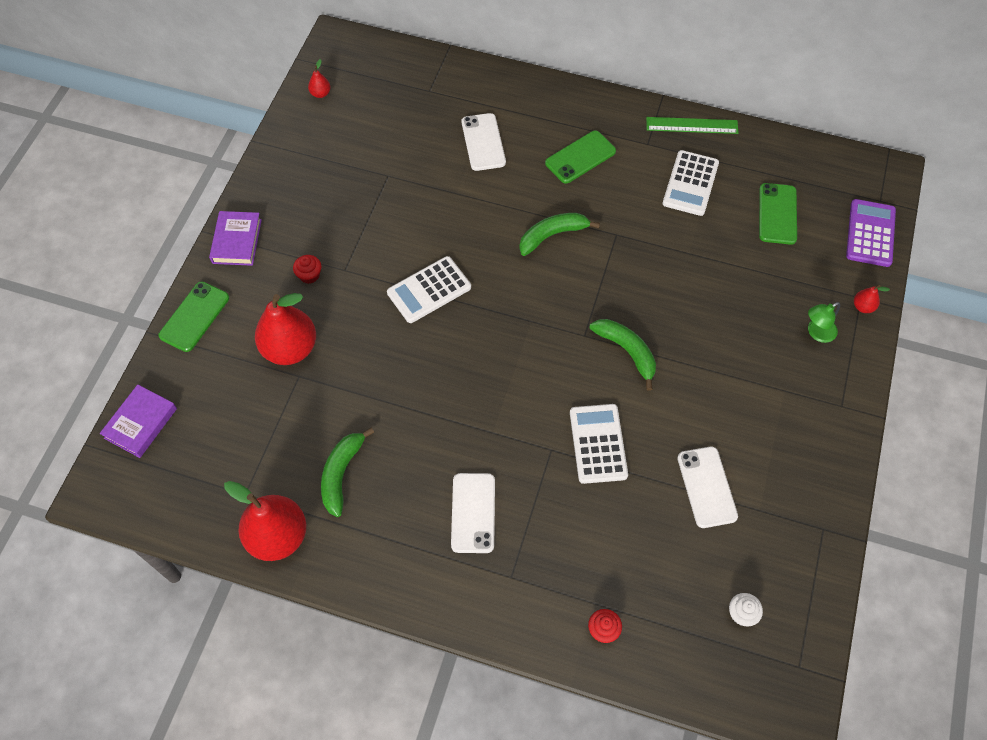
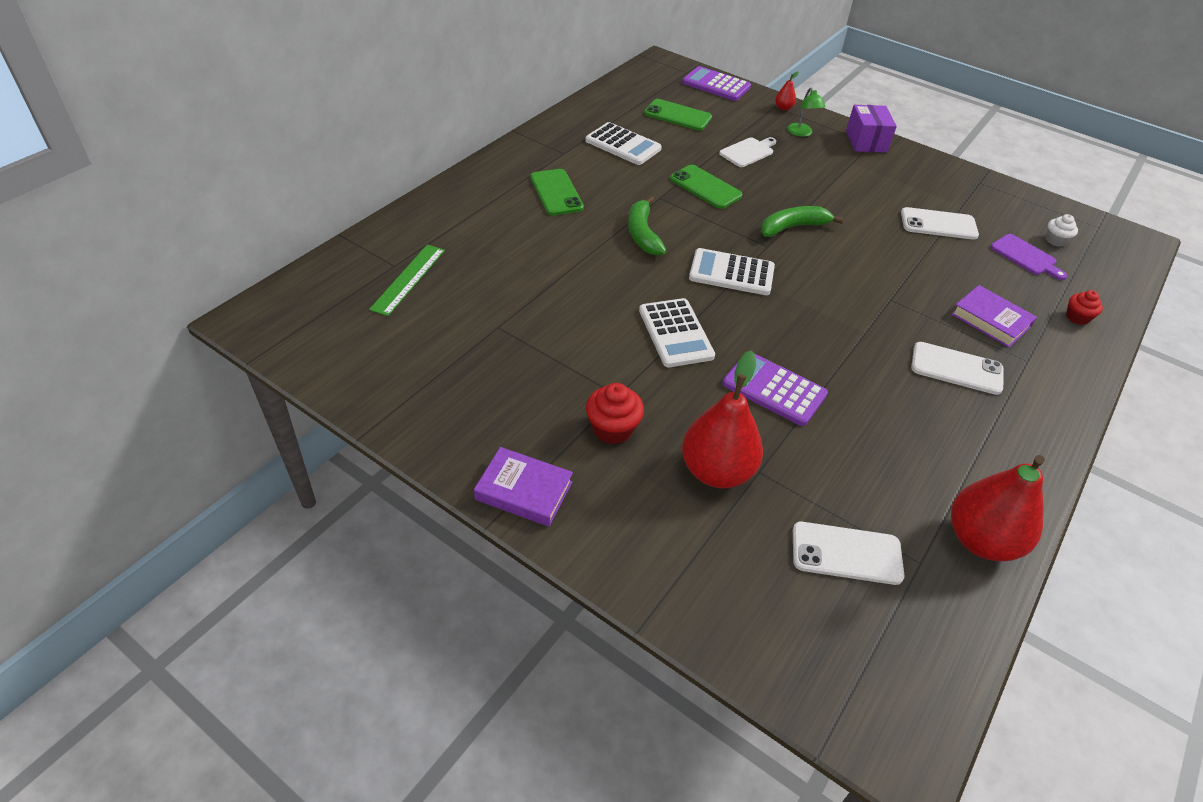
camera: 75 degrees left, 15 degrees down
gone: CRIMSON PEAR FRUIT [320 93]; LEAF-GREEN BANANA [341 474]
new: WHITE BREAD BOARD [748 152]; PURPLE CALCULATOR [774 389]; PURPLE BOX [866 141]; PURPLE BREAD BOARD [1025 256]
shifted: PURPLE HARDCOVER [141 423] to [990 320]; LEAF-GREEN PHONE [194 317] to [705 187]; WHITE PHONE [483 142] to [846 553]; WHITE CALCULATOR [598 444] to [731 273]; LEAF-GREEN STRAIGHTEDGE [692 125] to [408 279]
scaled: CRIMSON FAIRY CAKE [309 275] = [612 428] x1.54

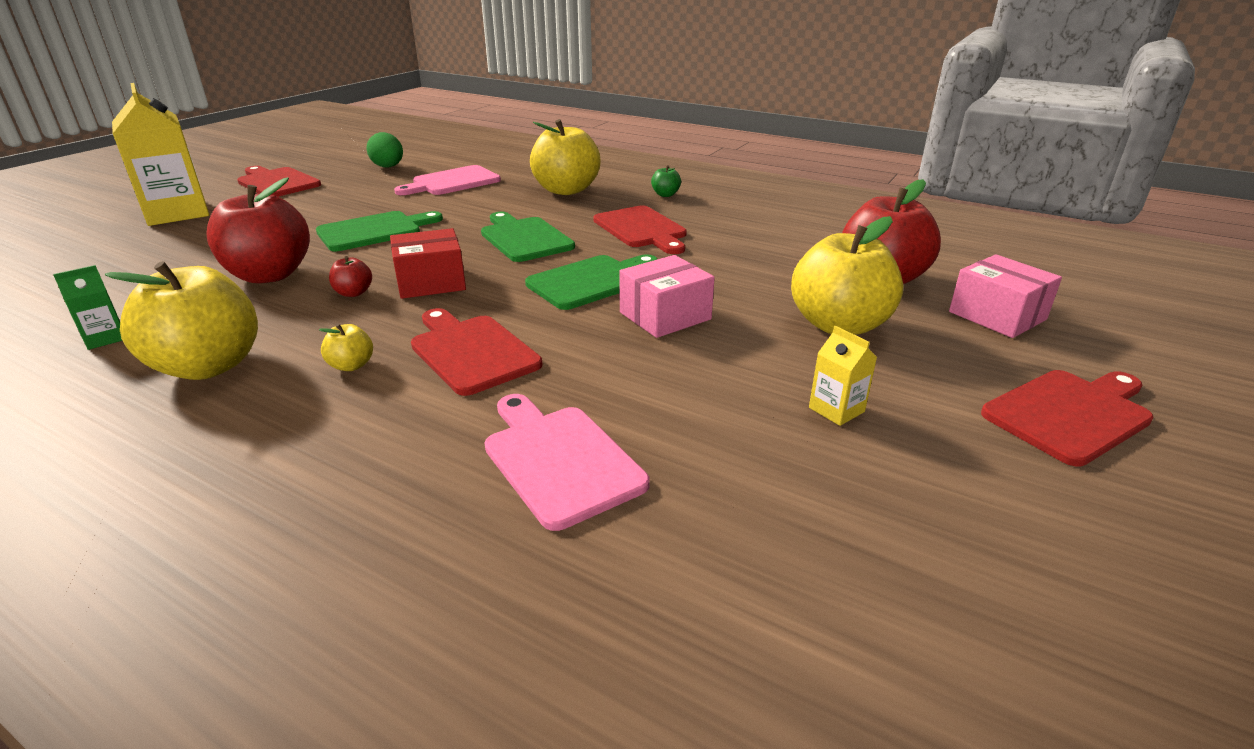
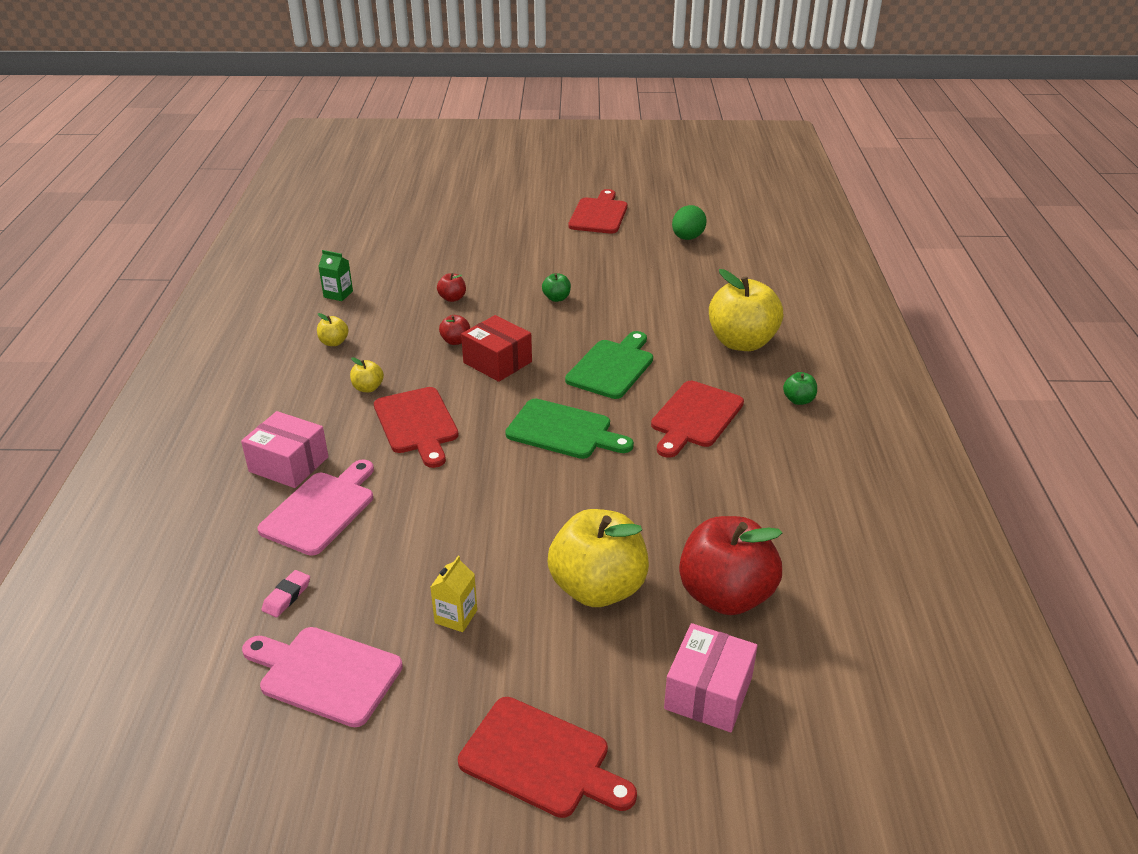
camera: 60 degrees right, 5 degrees up
gone: GOLDEN CARTON [177 213]
new: ROSE-PINK PENCIL ERASER [287 596]
shifted: ROSE-PINK BREAD BOARD [452 182] to [325 674]; ROSE-PINK BOX [665 316] to [289 464]
swapped: LEAF-GREEN BREAD BOARD [374 231] to LEAF-GREEN APPLE [556 298]
rotated: CRIMSON BREAD BOARD [472 351] = [417 424] 135 degrees clockwise
scaled: GOLDEN APPLE [208 366] = [334 342] x0.42; CRIMSON APPLE [269 275] = [452 298] x0.42

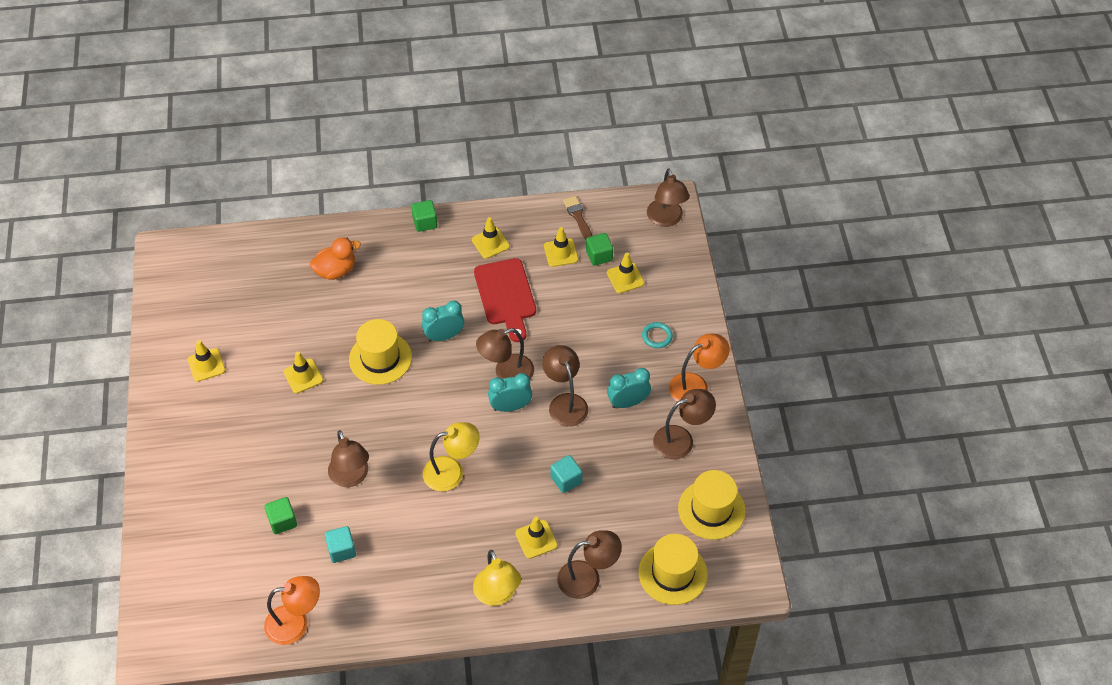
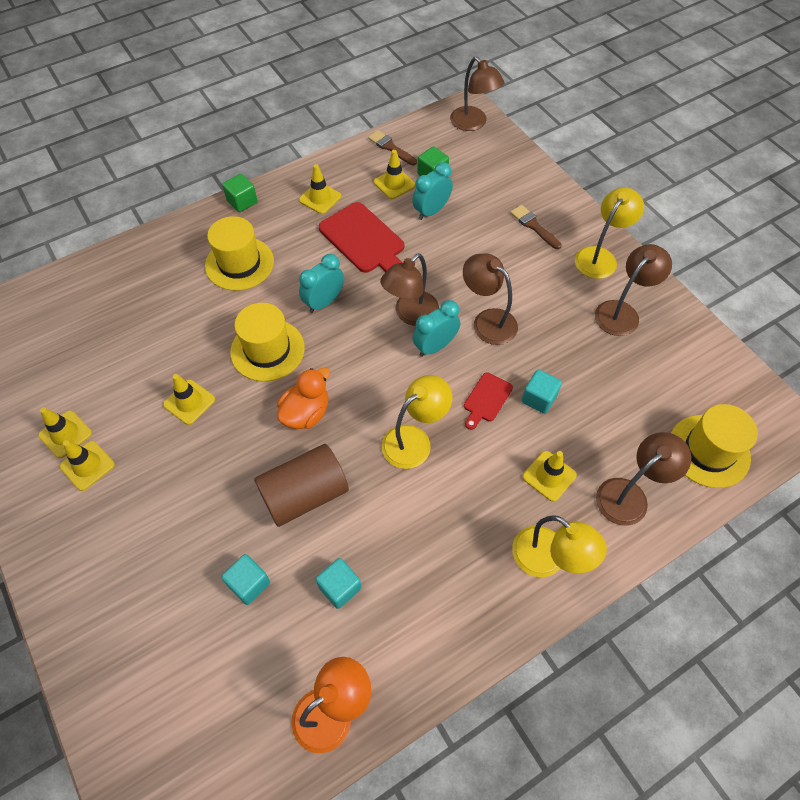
camera: 25 degrees left, 5 degrees up
new: CRIMSON BREAD BOARD [486 399]
shifted: ORANGE RUBBER DUCK [336 271] to [306 413]; GOLDEN SAFETY CONE [625 278] to [87 465]; TURQUOISE CLOCK [628 402] to [431 211]; GOLDEN HAT [711 509] to [239 263]
swapped: BROWN READING LAMP [351 477] to BROWN CYLINDER SHAPE [304 494]; TURQUOISE TORUS [657 336] to BROWN BRUSH [533 226]
repainted: LEAF-GREEN BLOCK [282 521] to TURQUOISE BLOCK [249 584]; ORANGE READING LAMP [696 385] to GOLDEN READING LAMP [600 257]

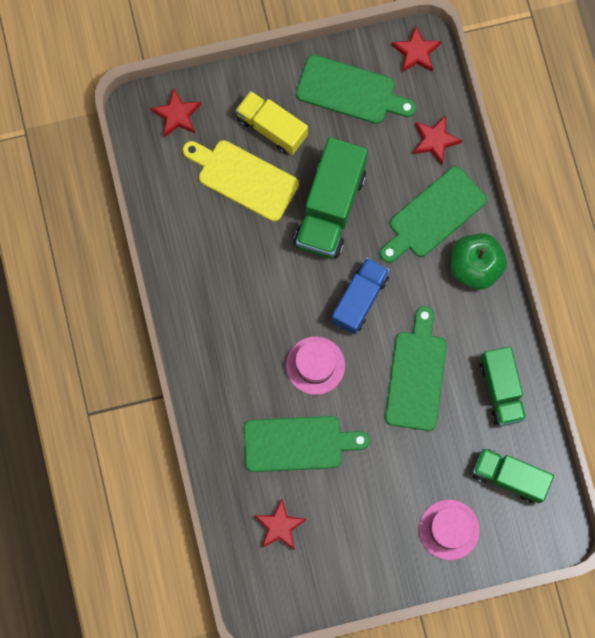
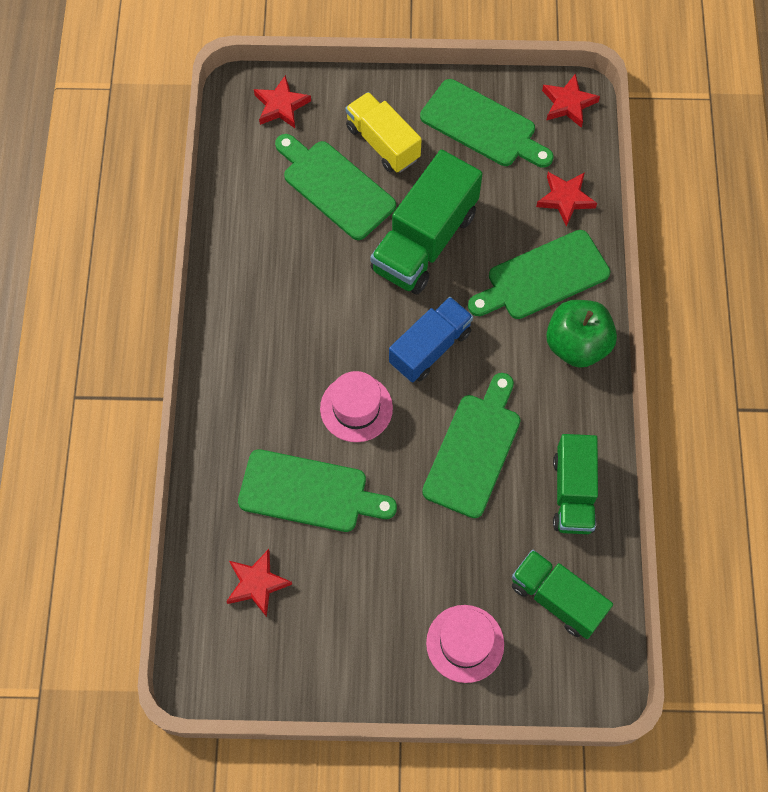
camera: 15 degrees right, 10 degrees down
repainted: GOLDEN BREAD BOARD [243 178] to LEAF-GREEN BREAD BOARD [335 187]

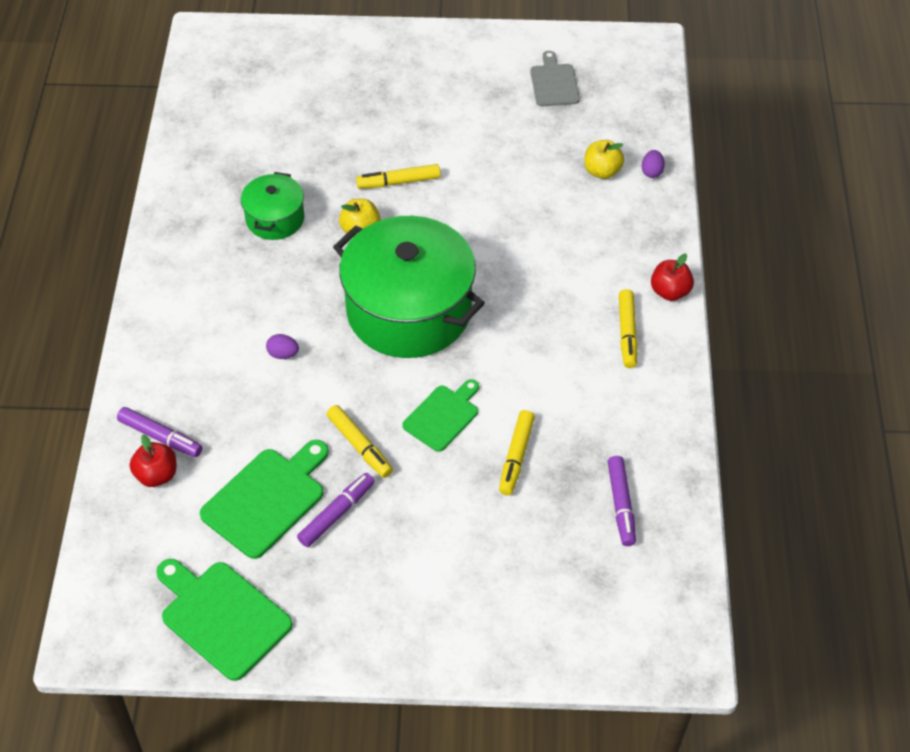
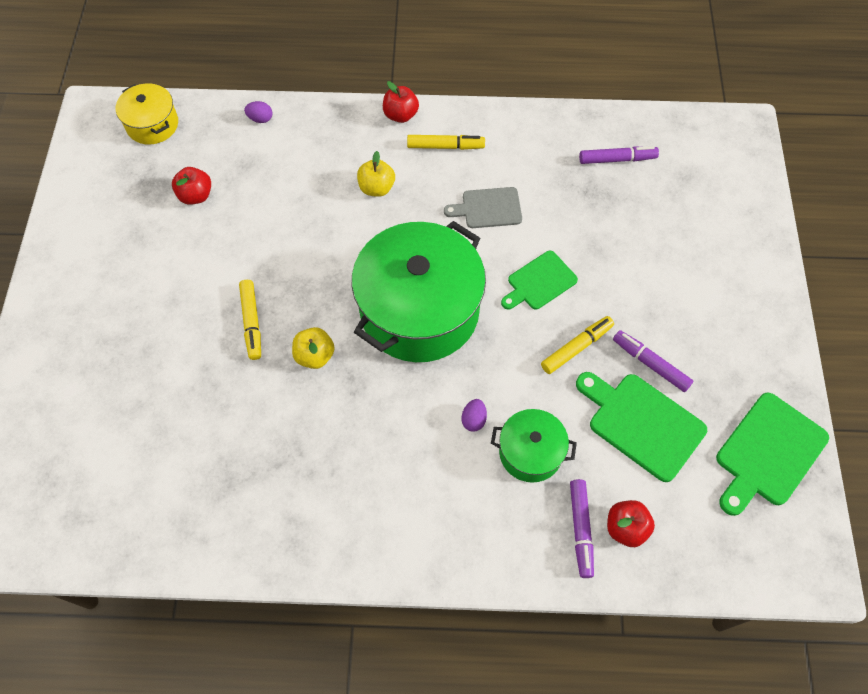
camera: 90 degrees left, 10 degrees up
gone: GOLDEN MARKER [516 457]
new: GOLDEN COOKING POT [152 124]; CRIMSON APPLE [196 196]
shifted: LEAF-GREEN COOKING POT [275 219] to [530 452]; ASH-GREY BREAD BOARD [554 83] to [488 208]; GOLDEN APPLE [602 171] to [376 188]
rotated: PURPLE MARKER [160 437] = [580 529] 150 degrees clockwise; LEAF-GREEN BREAD BOARD [443 416] = [539 282] 75 degrees counterclockwise

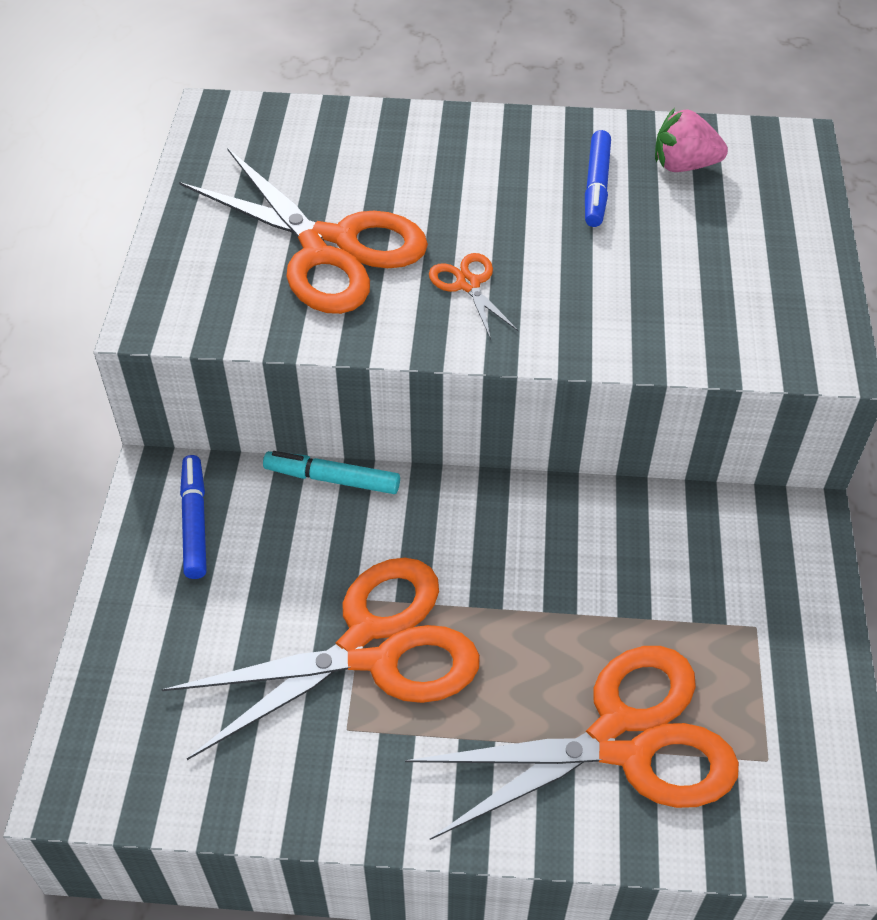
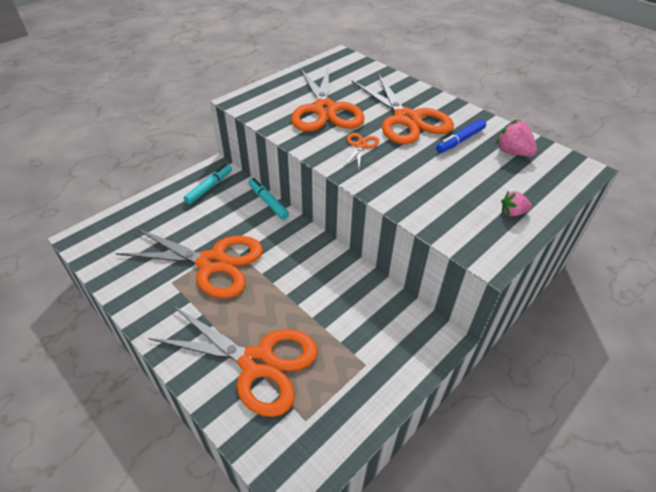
camera: 40 degrees right, 5 degrees down
new: ORANGE SCISSORS [406 119]; ROSE-PINK STRAWBERRY [512 212]
repainted: COBALT MARKER [194 522] to TURQUOISE MARKER [209 187]

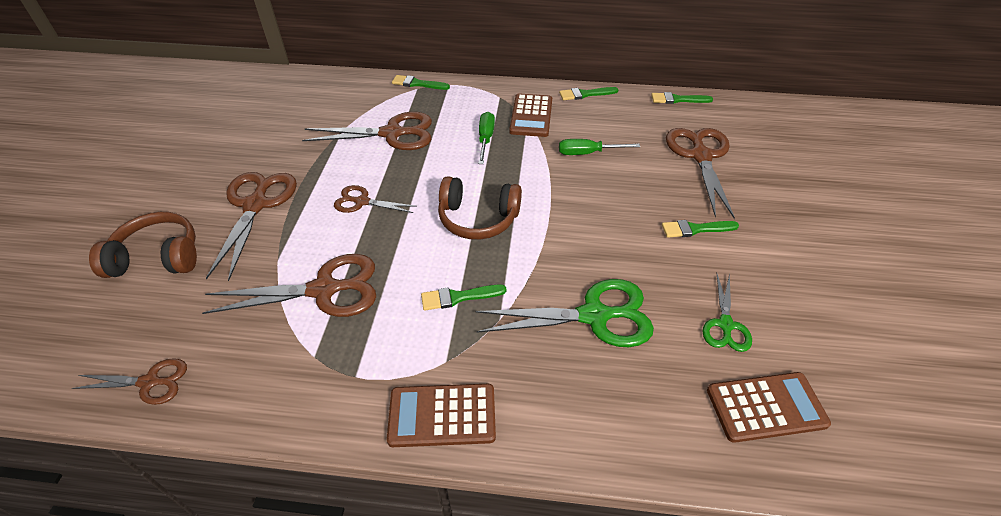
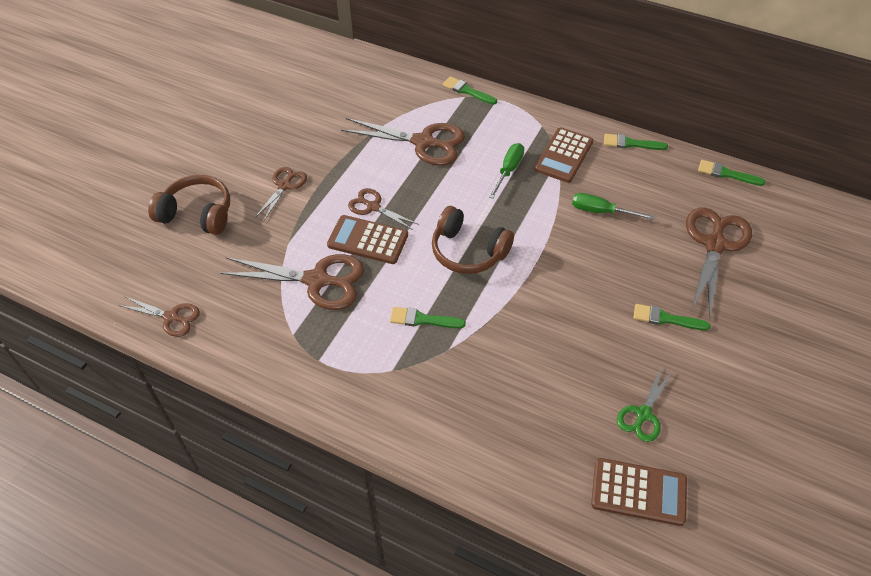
camera: 20 degrees right, 5 degrees up
gone: LEAF-GREEN SCISSORS [594 316]
shifted: BROWN CALCULATOR [442 416] to [367 240]
scaled: BROWN SCISSORS [256 205] = [284 186] x0.56

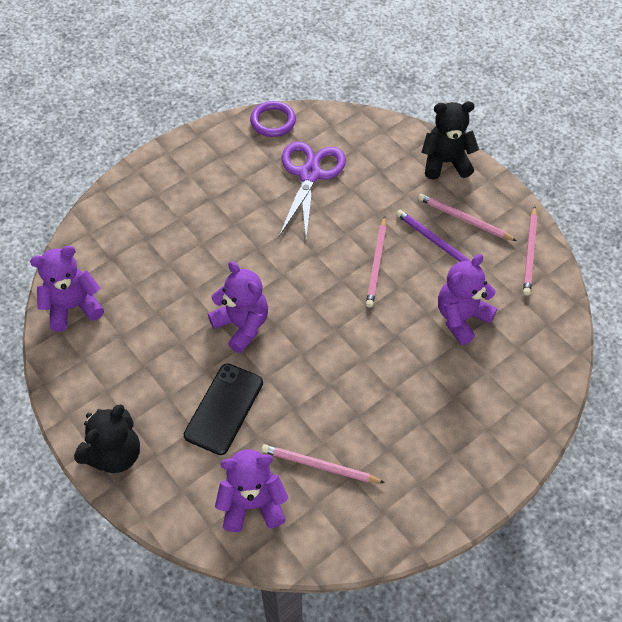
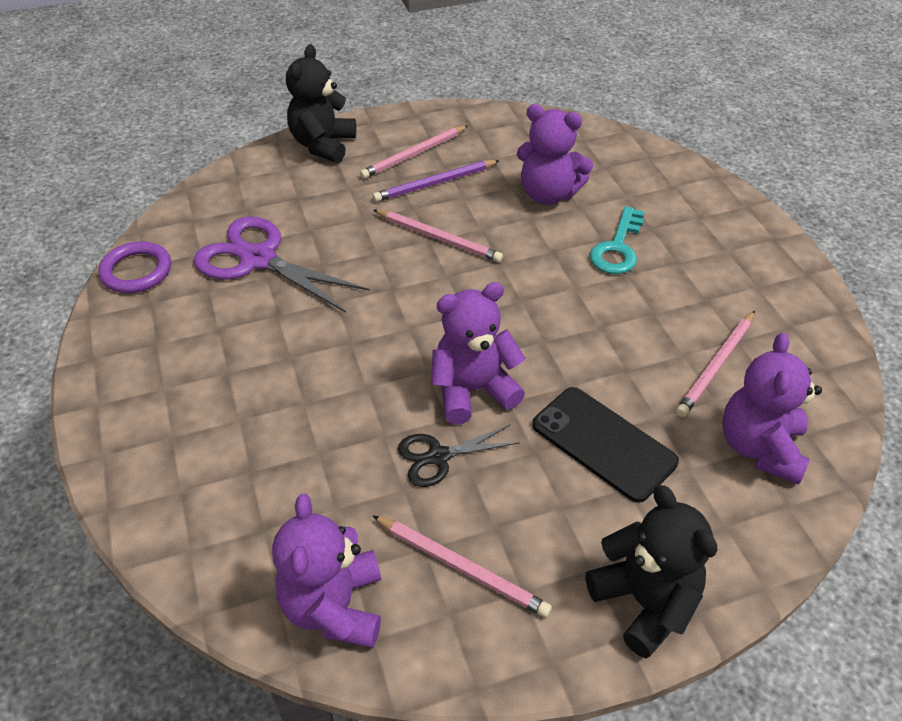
camera: 70 degrees left, 10 degrees down
new: EBONY SCISSORS [438 456]; TURQUOISE KEY [618 248]
shifted: ROSE-PINK WOODEN PENCIL [530 252] to [462 567]
rotated: PURPLE STUFFED BEAR [461 318] = [548 194] 45 degrees counterclockwise

